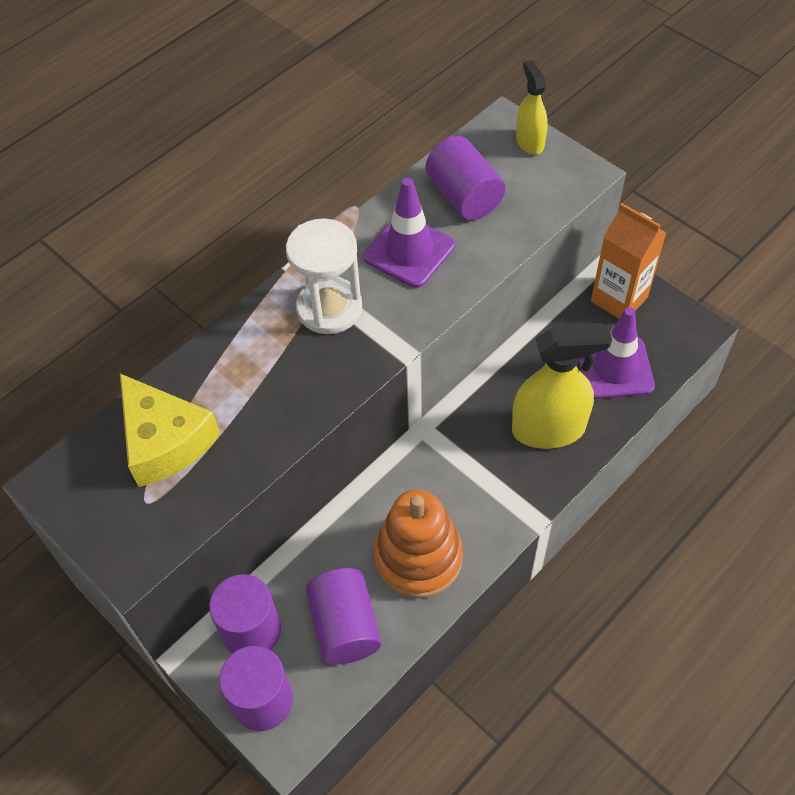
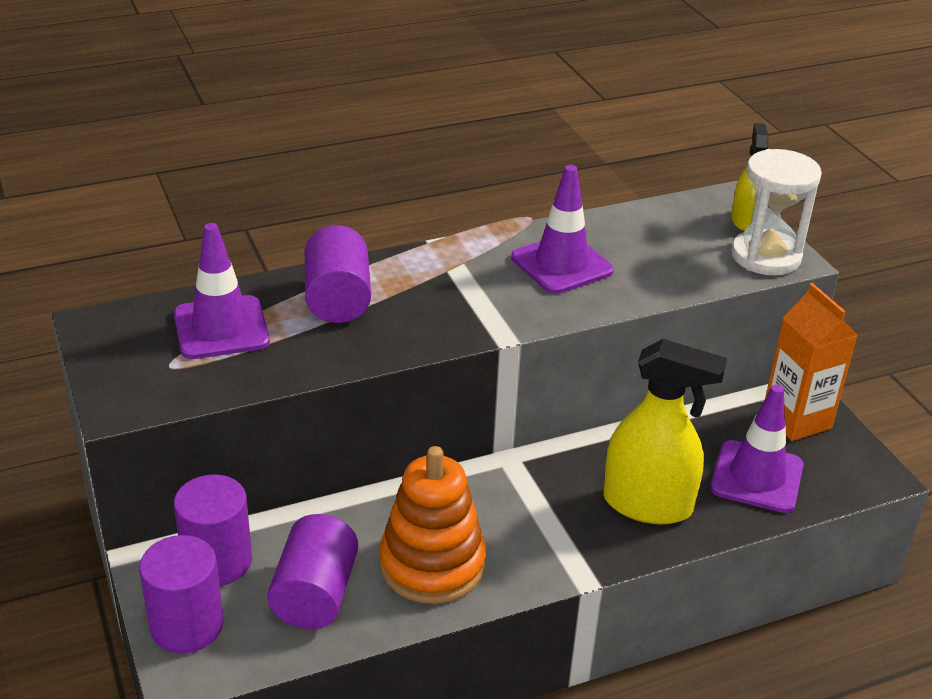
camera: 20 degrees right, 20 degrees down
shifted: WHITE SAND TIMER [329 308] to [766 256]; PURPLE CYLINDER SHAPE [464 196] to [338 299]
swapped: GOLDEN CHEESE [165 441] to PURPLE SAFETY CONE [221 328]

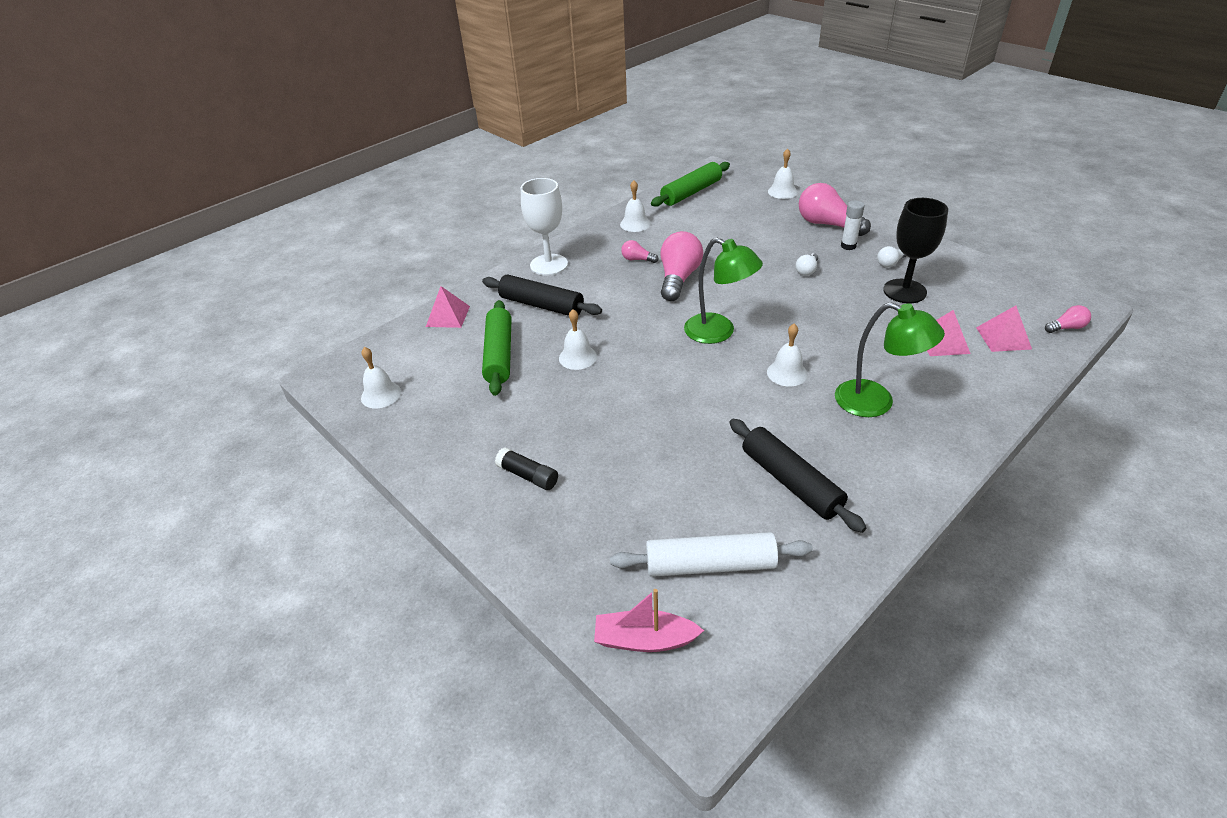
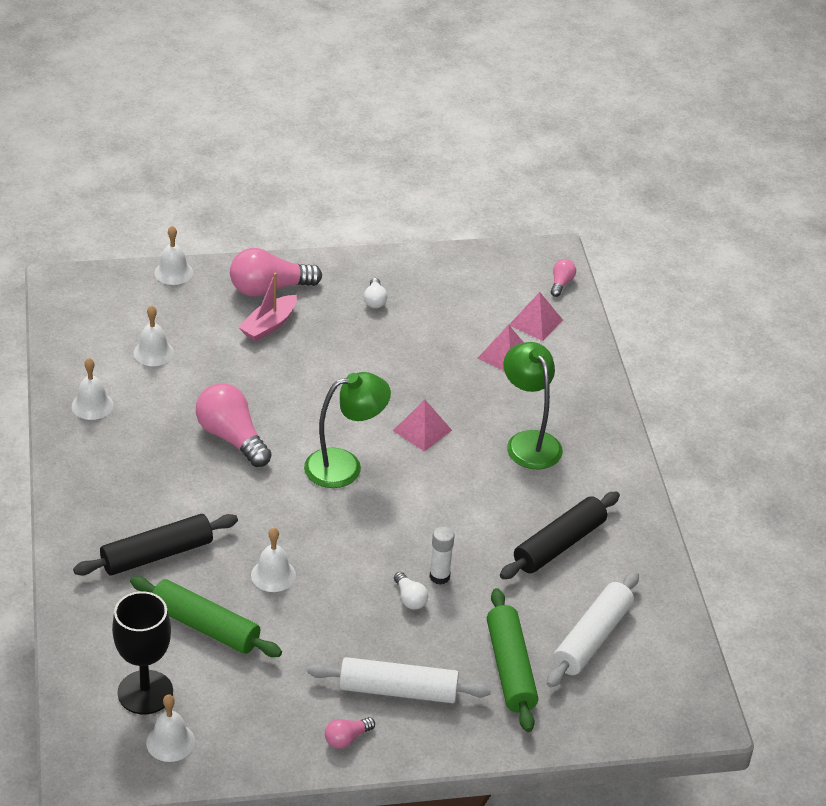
camera: 60 degrees left, 0 degrees up
gone: WHITE WINE GLASS [549 265]
shifted: ROSE-PINK PYRAMID [448 316] to [422 430]; ROSE-PINK TOY BOAT [644 639] to [269 325]; ROSE-PINK LIGHTBULB [637 259] to [346 739]; LEAF-GREEN ROLLING PIN [691 192] to [510 668]; WHITE SCHOOL BELL [787 373] to [153 352]; WHITE LIGHTBULB [807 270] to [410 598]; WHITE GLUE [848 246] to [439 576]; EBONY WINE GLASS [904 291] to [145 692]
swapped: EBONY GLUE [528 476] to WHITE ROLLING PIN [398 690]
rotated: EBONY ROLLING PIN [791 482] = [559 544] 45 degrees counterclockwise; LEAF-GREEN READING LAMP [876 403] = [529 442] 90 degrees counterclockwise

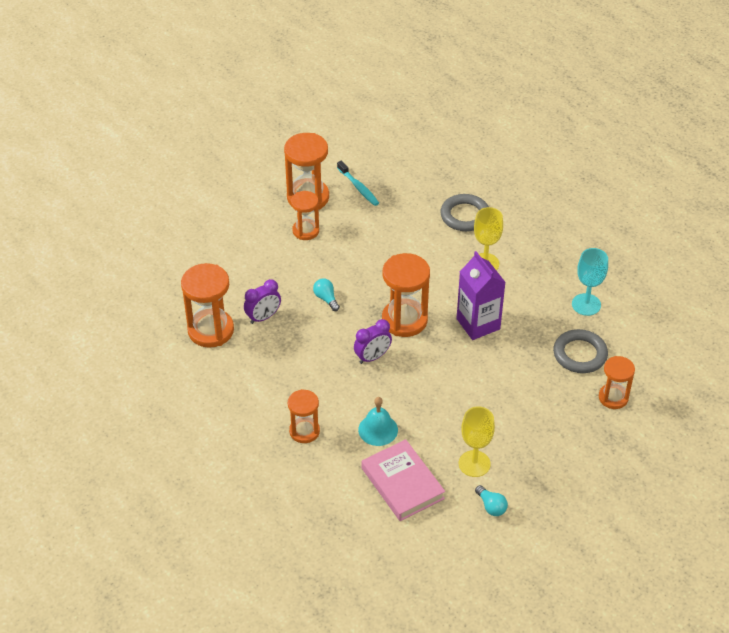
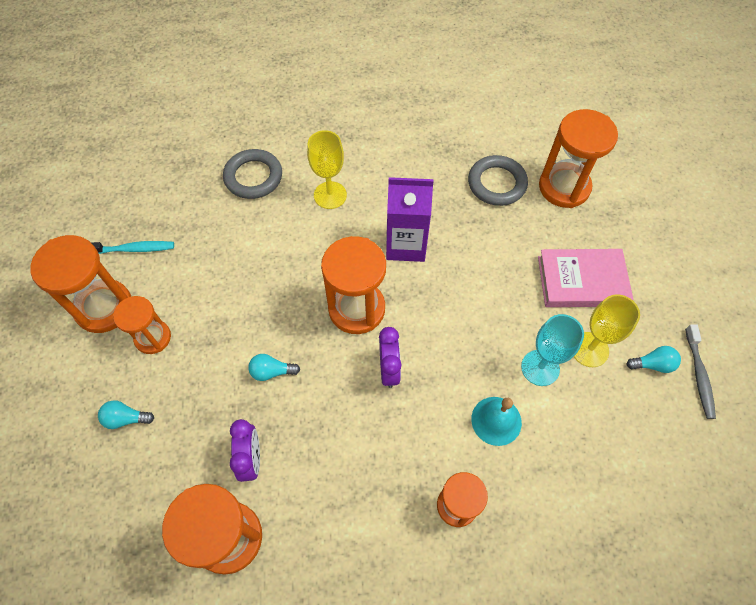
camera: 60 degrees left, 15 degrees up
new: TURQUOISE LIGHTBULB [126 418]; ASH-GREY TOOTH BRUSH [699 375]
shifted: ROSE-PINK HARDCOVER [402 483] to [582 281]; TURQUOISE WINE GLASS [586 304] to [540 368]
scaled: ORANGE SAND TIMER [613 397] = [564 187] x1.61

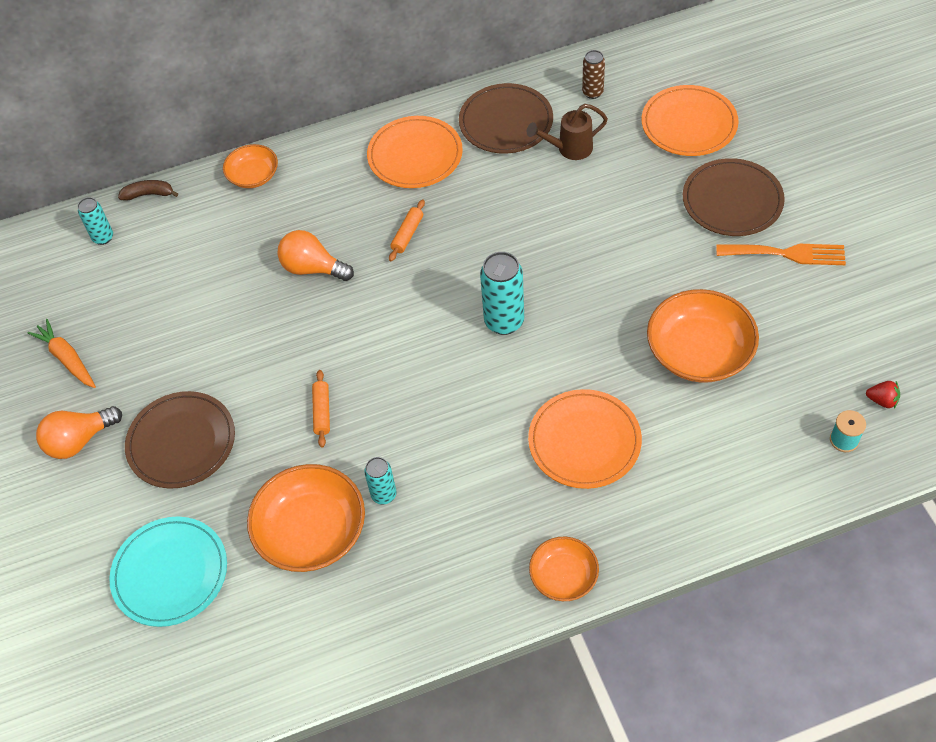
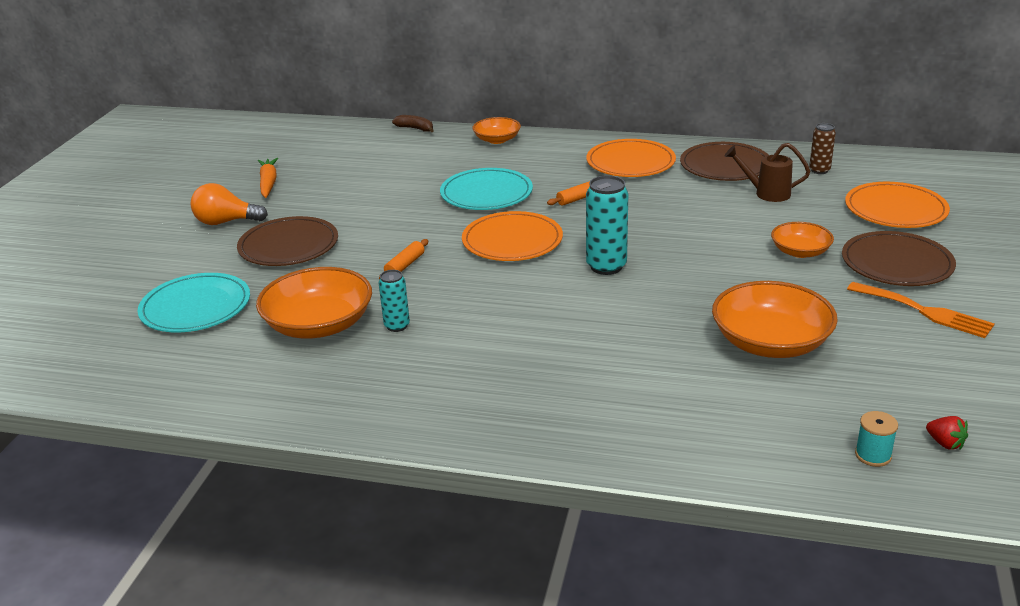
camera: 30 degrees right, 25 degrees down
gone: TURQUOISE TIN [103 237]
shifted: ORANGE FLAT DISH [584 441] to [512 241]; ORANGE BOWL [563 576] to [800 251]
swapped: ORANGE LIGHTBULB [313 268] to TURQUOISE FLAT DISH [486 193]

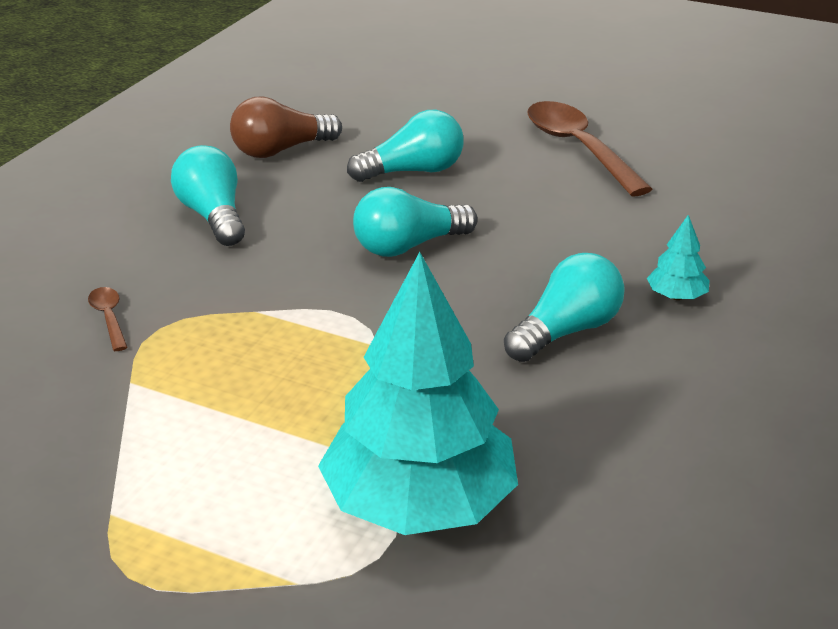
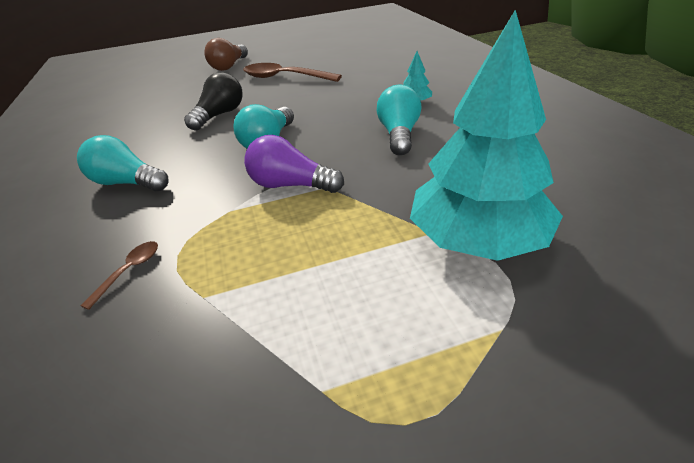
camera: 40 degrees left, 5 degrees up
new: PURPLE LIGHTBULB [291 185]
shifted: BROWN LIGHTBULB [281 150] to [229 66]
repainted: TURQUOISE LIGHTBULB [413 171] to EBONY LIGHTBULB [220 115]
rotated: BROWN TEASPOON [109 318] = [129 271] 90 degrees clockwise

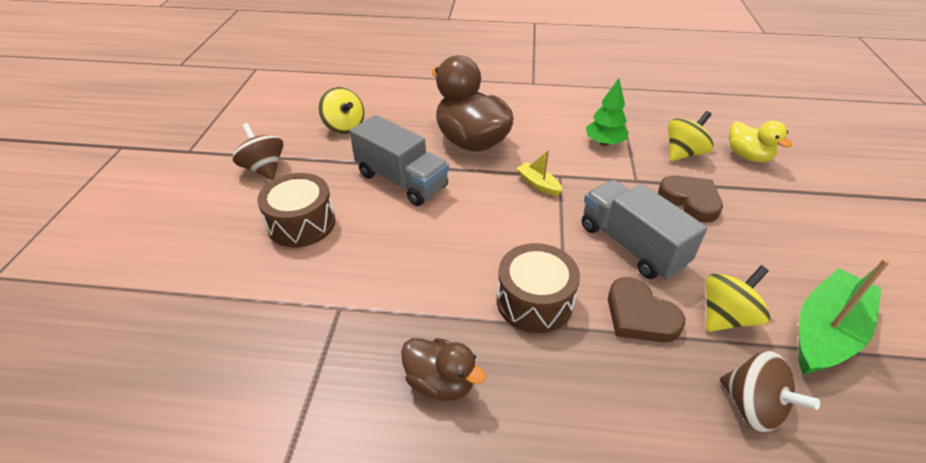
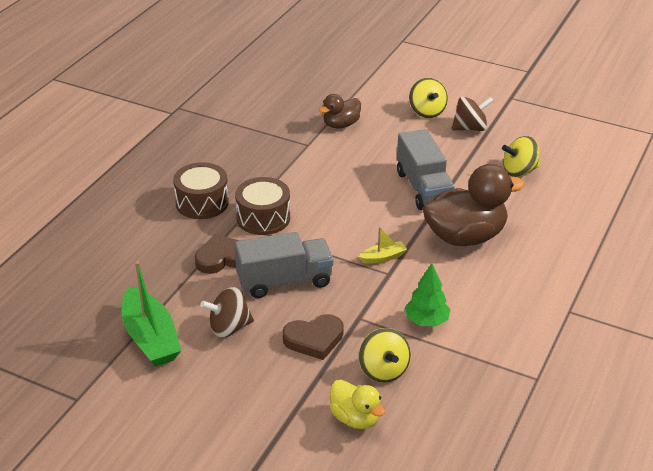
camera: 110 degrees right, 5 degrees down
shifted: BROWN TOY DRUM [301 223] to [202 202]; BROWN RUBBER DUCK [440 382] to [341 125]; GOLDEN TOY TOP [726 316] to [427 112]; BROWN TOY TOP [752 406] to [229 327]
rotated: ASH-GREY TOY TRUCK [401 181] = [423 188] 75 degrees counterclockwise; GOLDEN RUBBER DUCK [748 156] = [355 418] 120 degrees counterclockwise

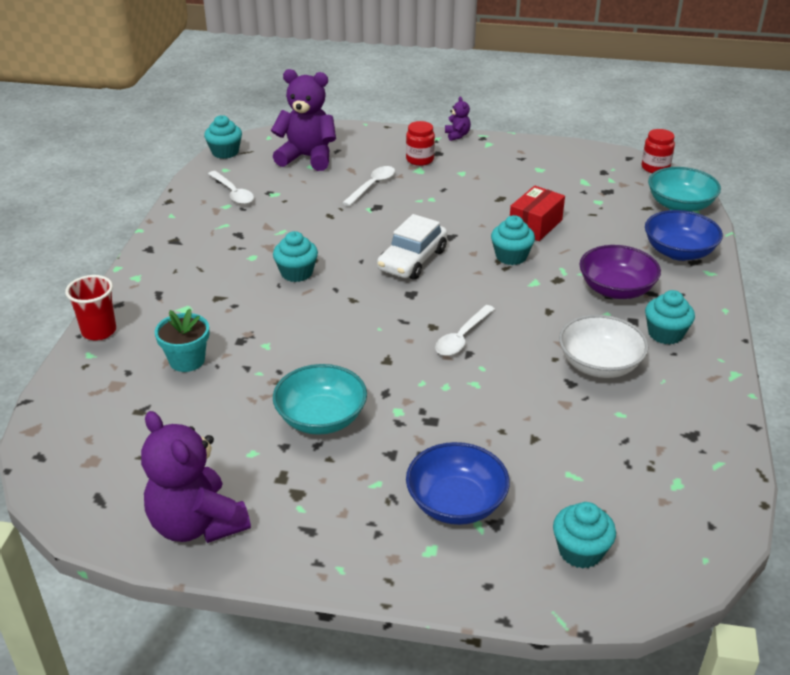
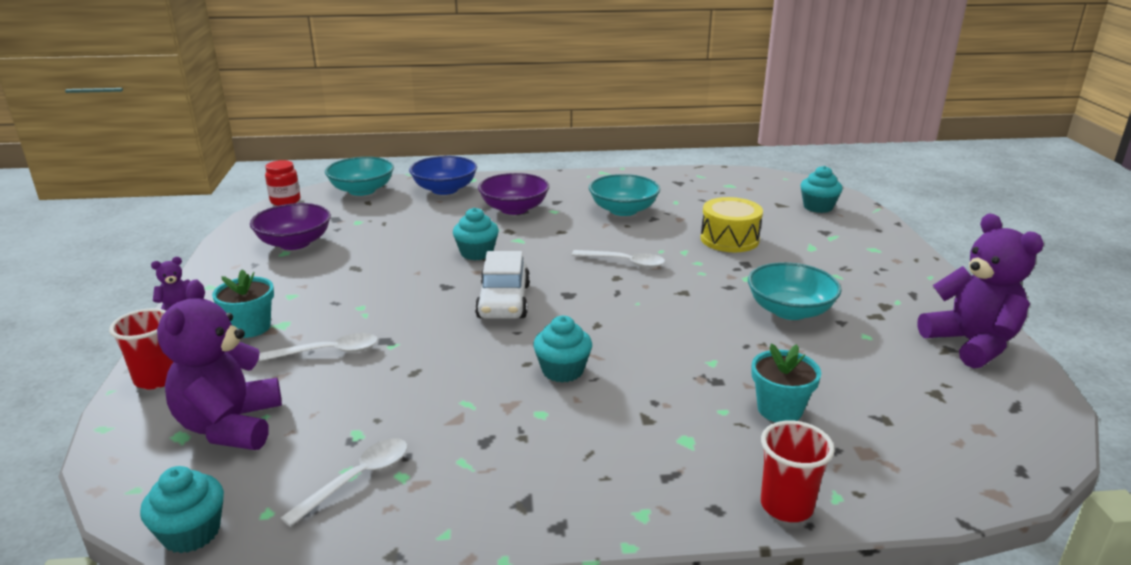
camera: 105 degrees left, 10 degrees down
gone: COBALT BOWL [456 503]; CRIMSON BOX [535 225]; TURQUOISE FAIRY CAKE [665 334]
new: CRIMSON TUMBLER [156 379]; PURPLE BOWL [294 243]; GOLDEN TOY DRUM [729 239]
swapped: CRIMSON JAM JAR [420 160] to TURQUOISE POTTED PLANT [251 327]
repainted: WHITE BOWL [599 365] to TURQUOISE BOWL [623 210]
rotated: PURPLE STUFFED BEAR [197 524] = [971 344] 60 degrees counterclockwise; WHITE TEASPOON [372 186] = [328 352] 150 degrees clockwise; WHITE AUTOMOBILE [412 260] = [504 301] 75 degrees clockwise

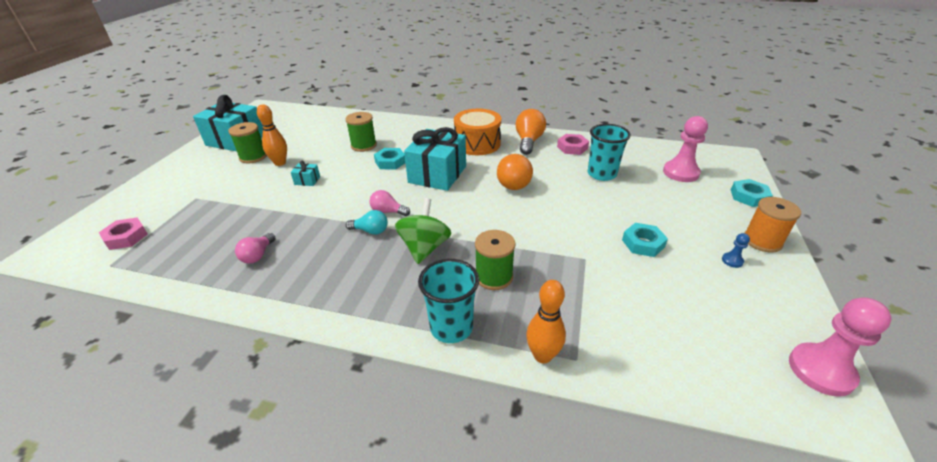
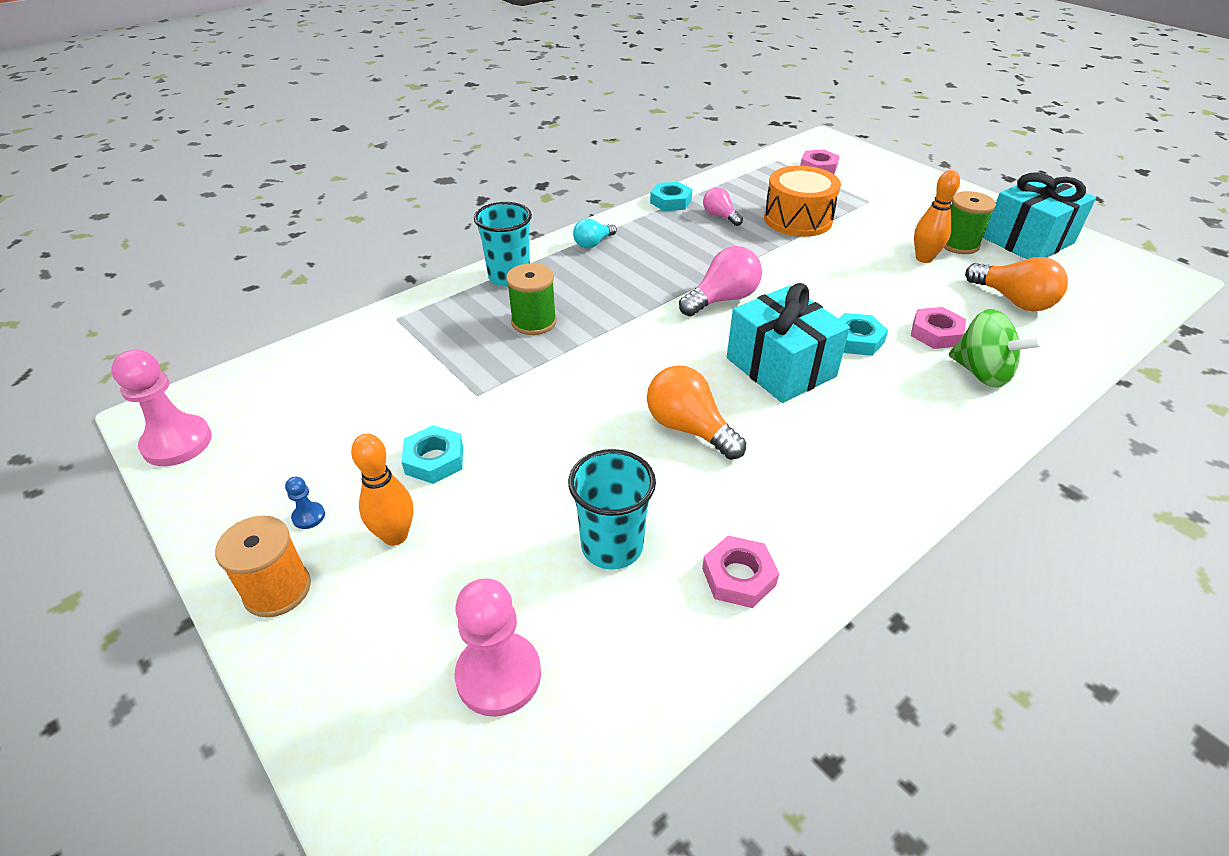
camera: 125 degrees right, 5 degrees up
gone: TURQUOISE PRESENT [307 180]
shifted: TURQUOISE LIGHTBULB [370 231] to [593 243]; LEAF-GREEN TOY TOP [424 248] to [981 373]; ORANGE TOY DRUM [477 144] to [798 219]; ORANGE LIGHTBULB [528 141] to [1013 300]; ORANGE TENPIN [542 355] to [395 536]; TURQUOISE HEX NUT [749 196] to [670 201]
swapped: LEAF-GREEN BOBBIN [364 145] to ROSE-PINK HEX NUT [936 333]
scaled: ROSE-PINK LIGHTBULB [388 212] = [722 299] x1.65

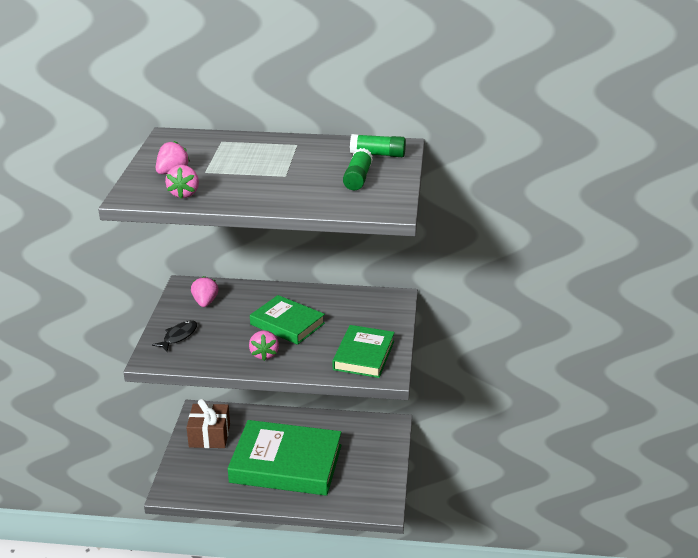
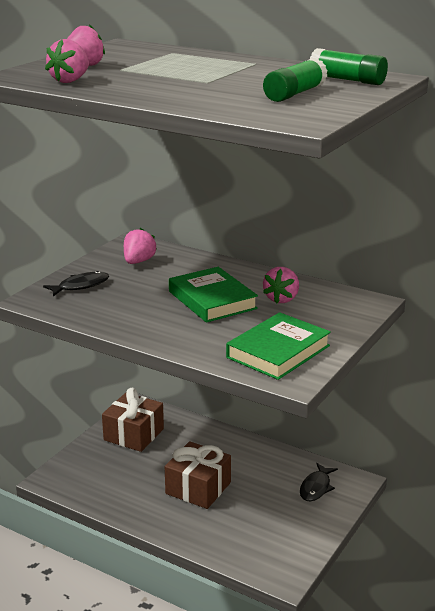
camera: 25 degrees right, 5 degrees down
new: EBONY TOY FISH [316 487]
shifted: ROSE-PINK STRAWBERRY [264 354] to [281 299]
swapped: LEAF-GREEN HARDCOVER [286 463] to BROWN PRESENT [198 488]

